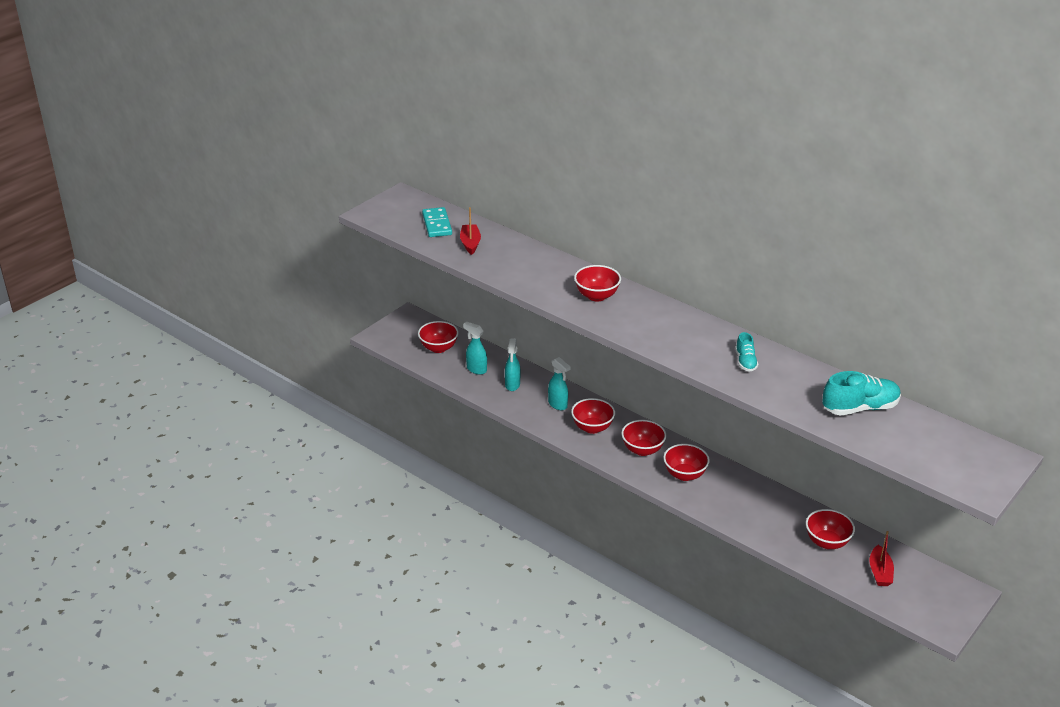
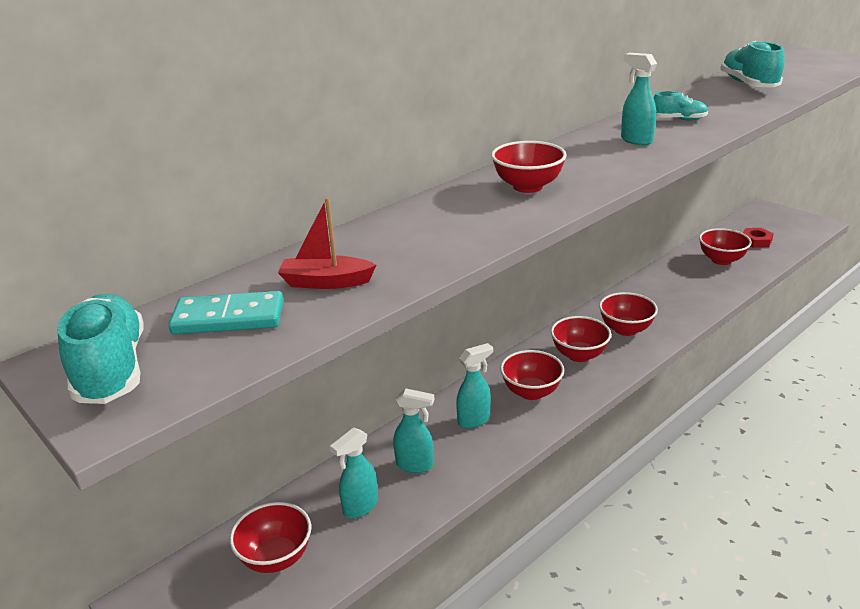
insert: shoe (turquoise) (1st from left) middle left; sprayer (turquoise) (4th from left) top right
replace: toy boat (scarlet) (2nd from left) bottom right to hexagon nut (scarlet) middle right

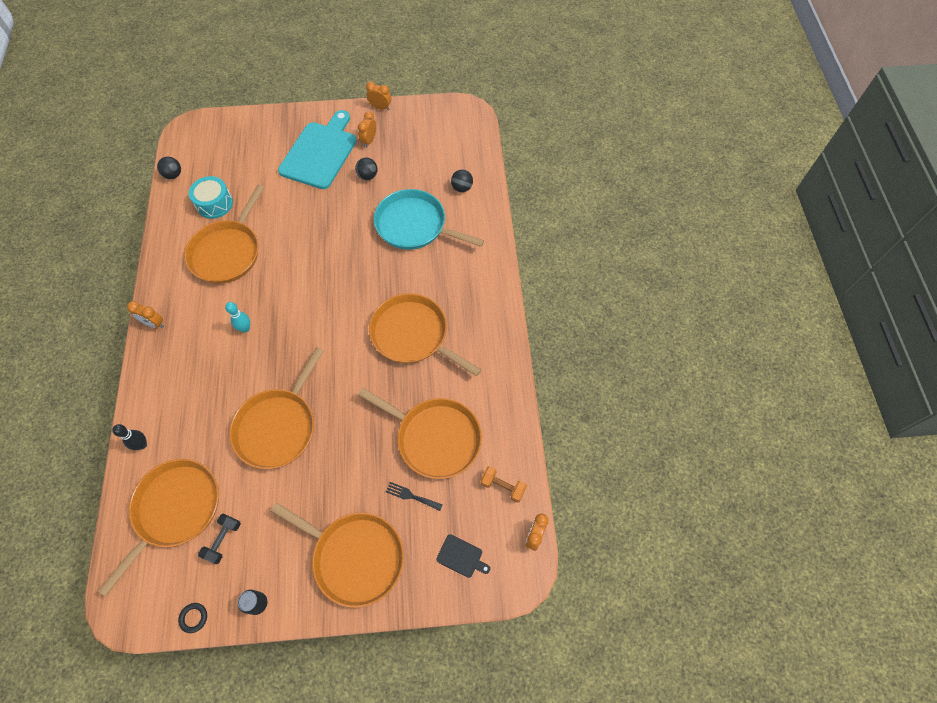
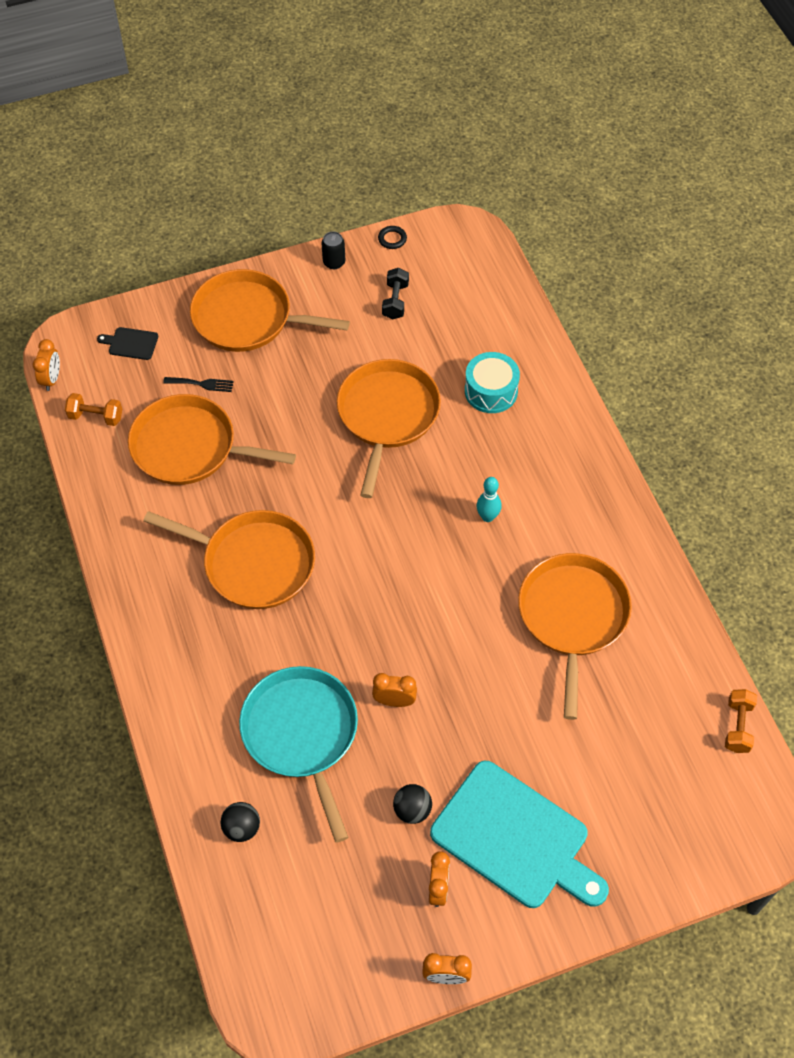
delete: frying pan (bright orange) (1st from left) bottom left; skittle (ebony) middle left
move: bedside clock (bright orange) (1st from left in the first image) middle left to bedside clock (bright orange) (2nd from left) centre; toy drum (turquoise) top left to centre
replace: ball (ebony) (1st from left) top left to dumbbell (bright orange) (2nd from left) bottom right
rotate: cutting board (turquoise) top centre = bottom centre 60 degrees counterclockwise; frying pan (turquoise) top centre = bottom centre 120 degrees counterclockwise

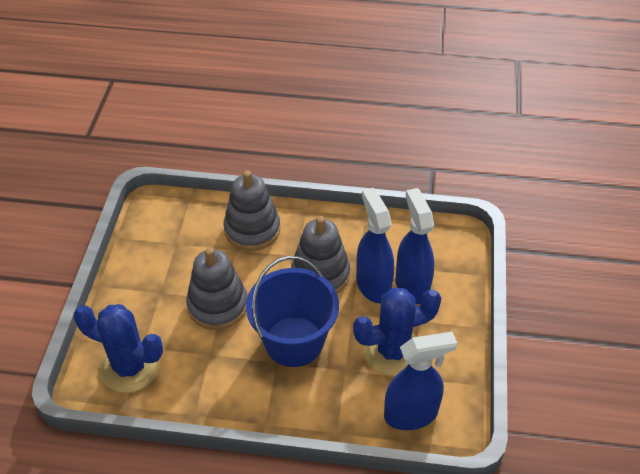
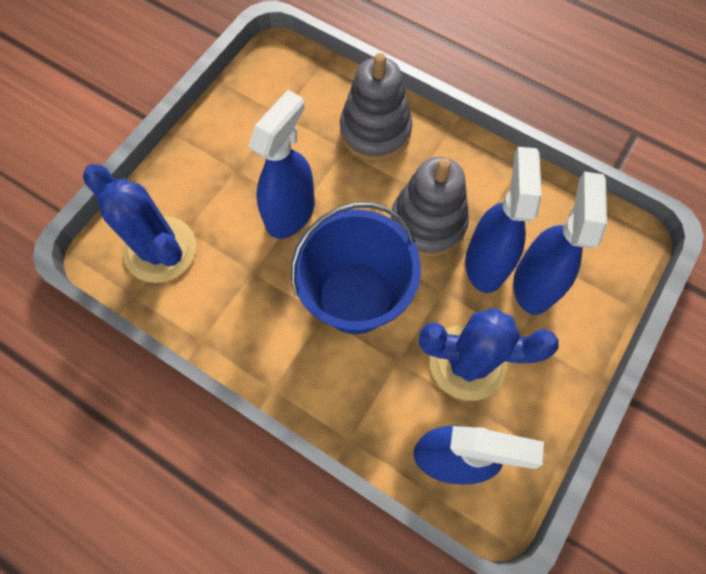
replace: stacking rings (gray) (1st from left) centre to sprayer (royal blue) (1st from left) top centre

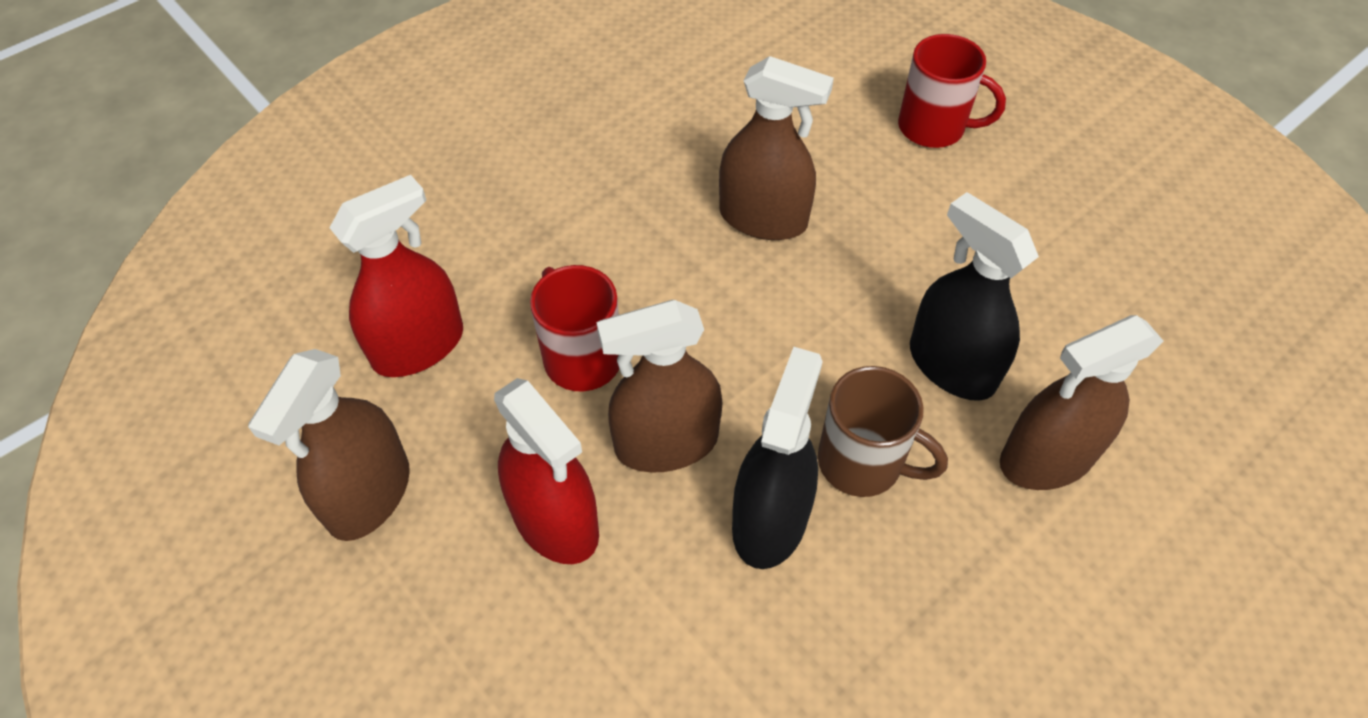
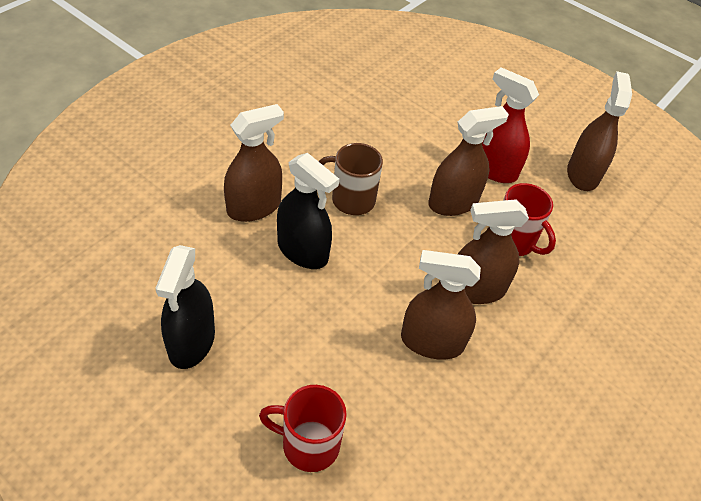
delete: sprayer (scarlet) (1st from left) middle left
insert: sprayer (dark brown) (4th from left) middle right
move: sprayer (ebony) (1st from left) centre to middle left

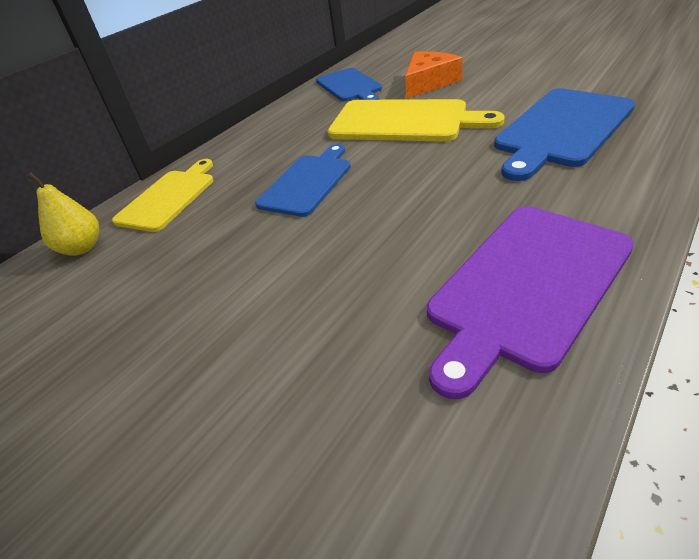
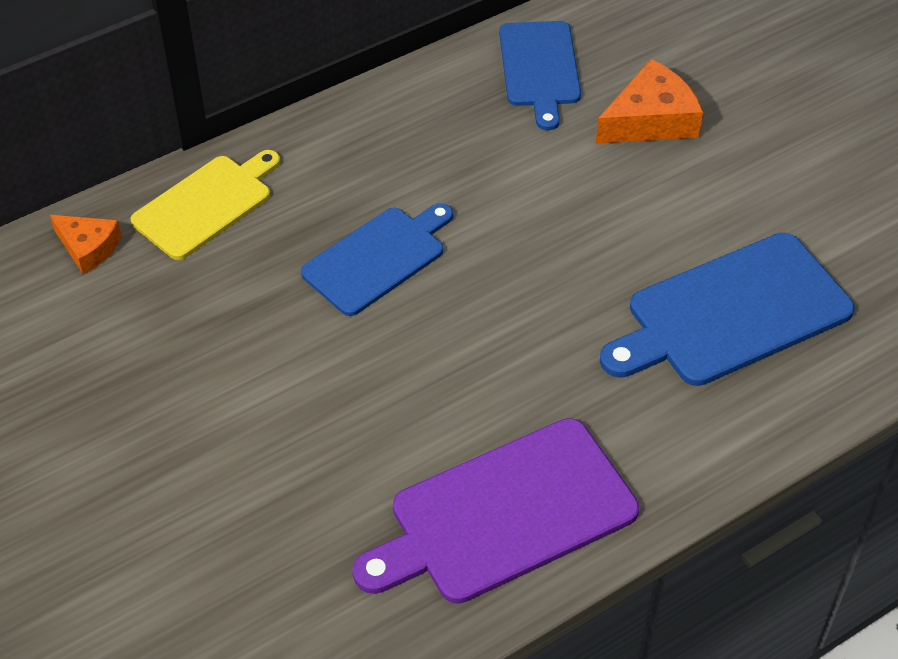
delete: cutting board (yellow) (2nd from left) top centre
replace: toy pear (yellow) middle left to cheese (bright orange) (1st from left) middle left

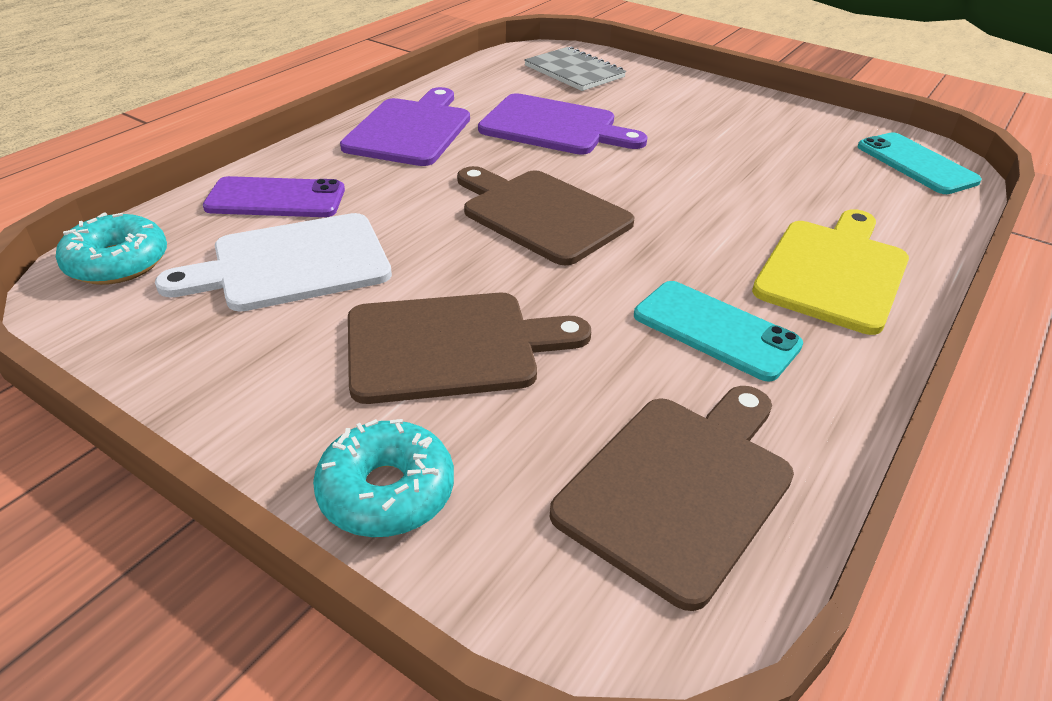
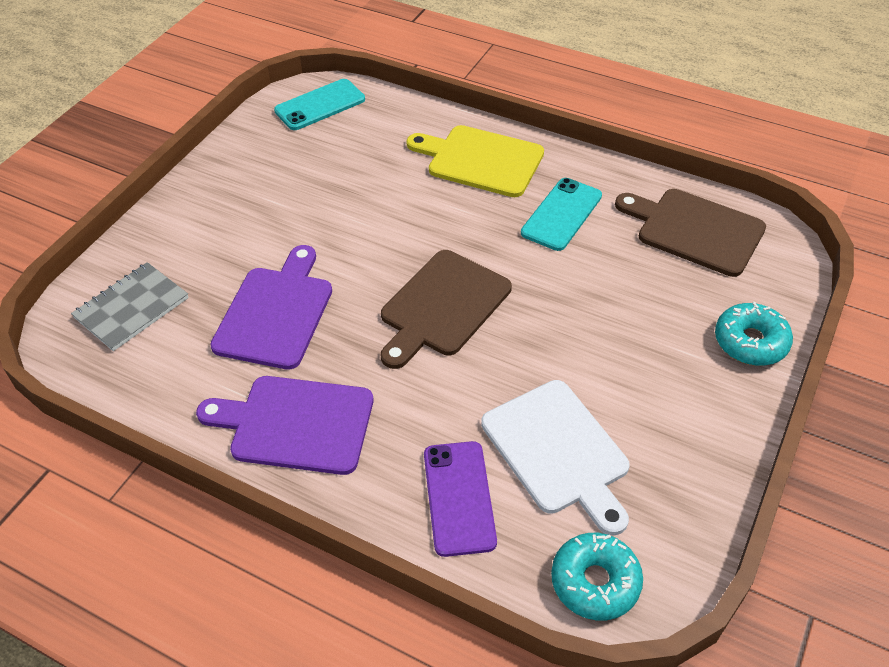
delete: cutting board (dark brown) (1st from left) centre

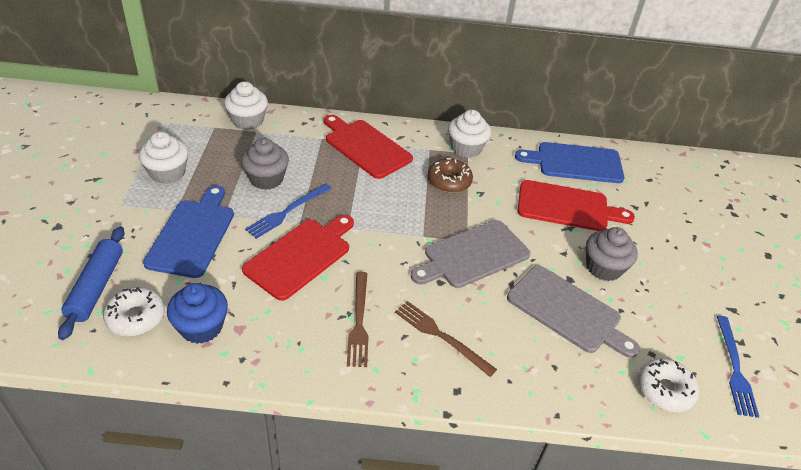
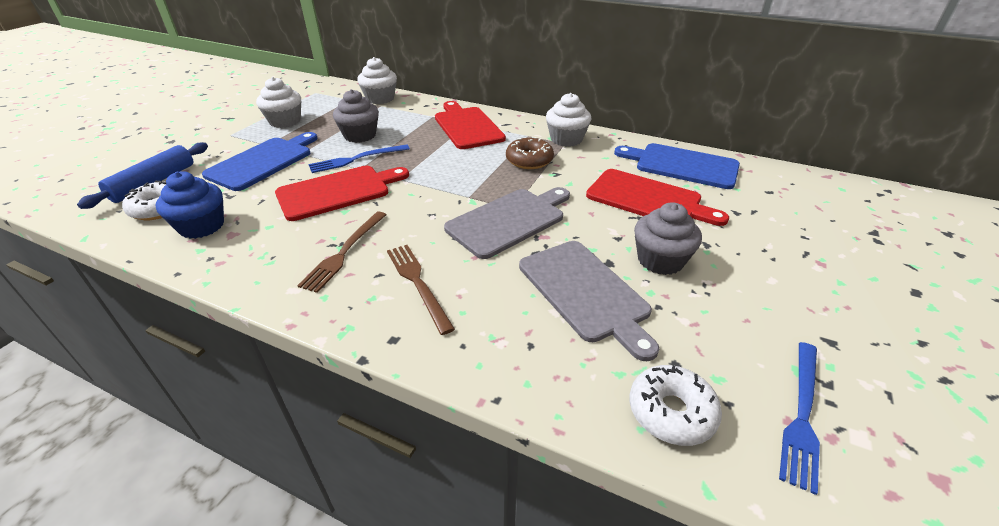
rotate: cutting board (gray) (1st from left) centre = centre 150 degrees clockwise

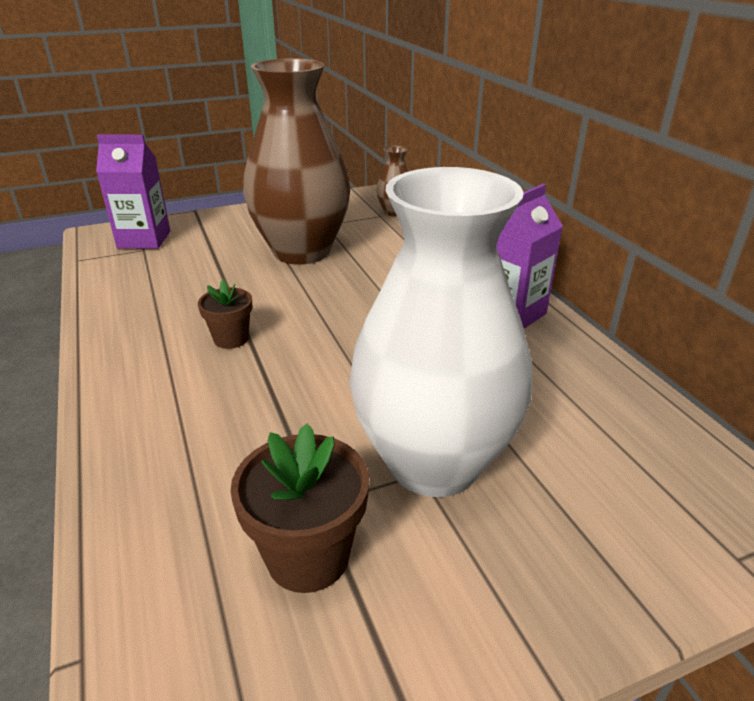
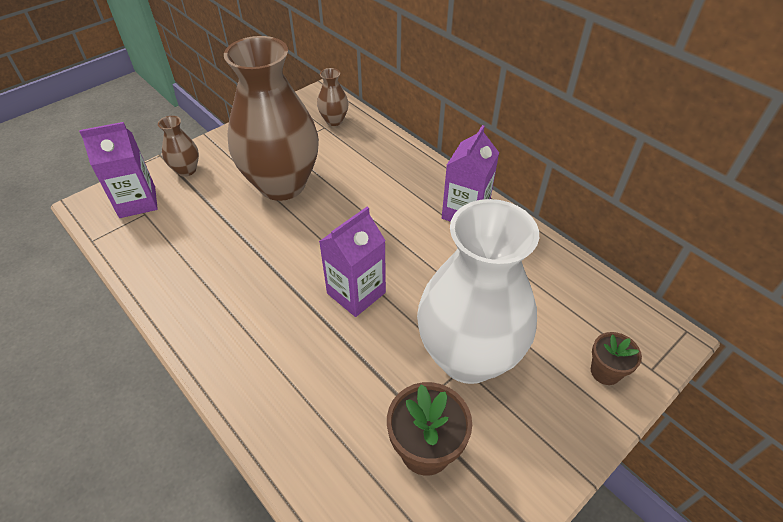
insert: vase (dark brown) (1st from left) top left; milk carton (violet) (2nd from left) centre
move: plant pot (dark brown) (1st from left in the first image) middle left to plant pot (dark brown) (2nd from left) bottom right

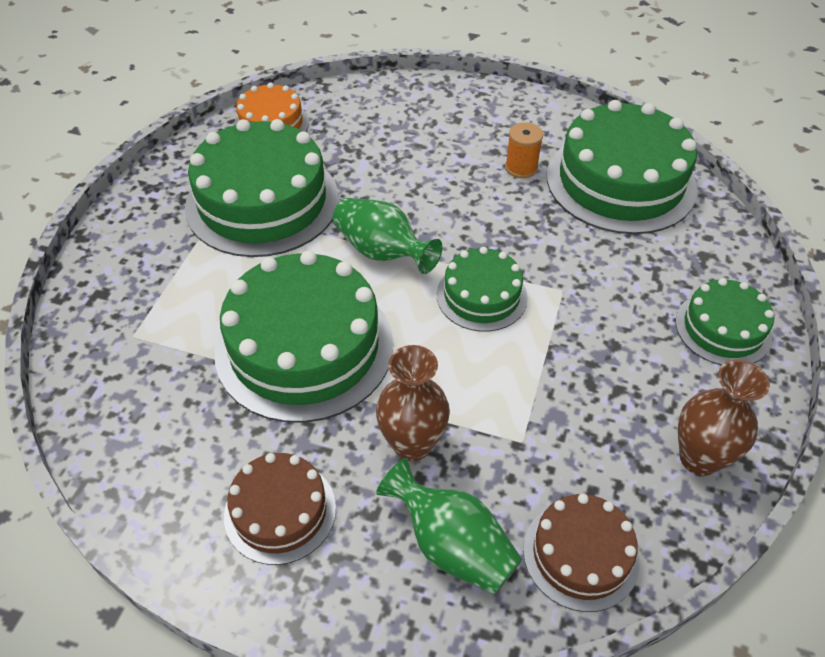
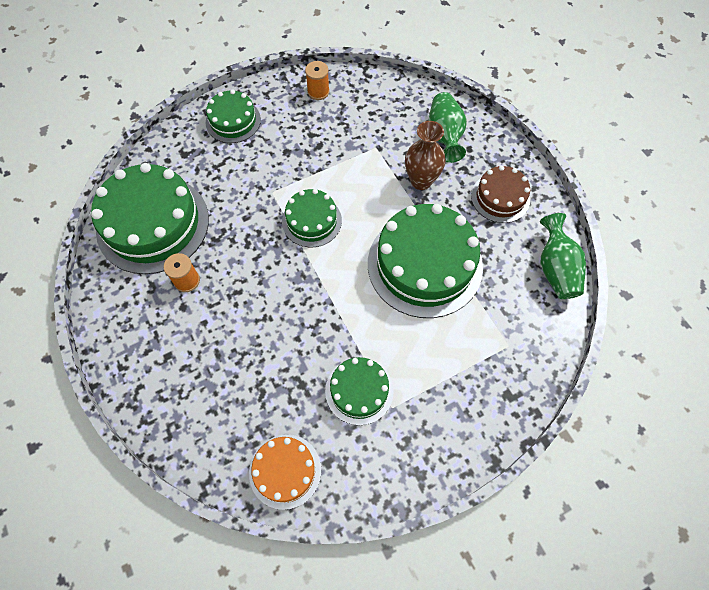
delete: layer cake (dark brown) (2nd from left) bottom right
move: vase (leaf-green) (1st from left in the first image) centre to vase (leaf-green) (2nd from left) middle right
replace: vase (dark brown) (2nd from left) middle right to reel of thread (bright orange) (2nd from left) top centre
resize: layer cake (leaf-green) (1st from left in the first image) top left = centre x0.54

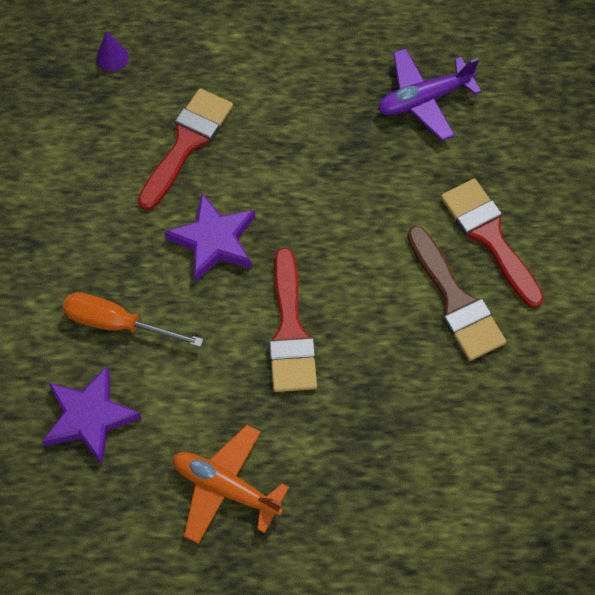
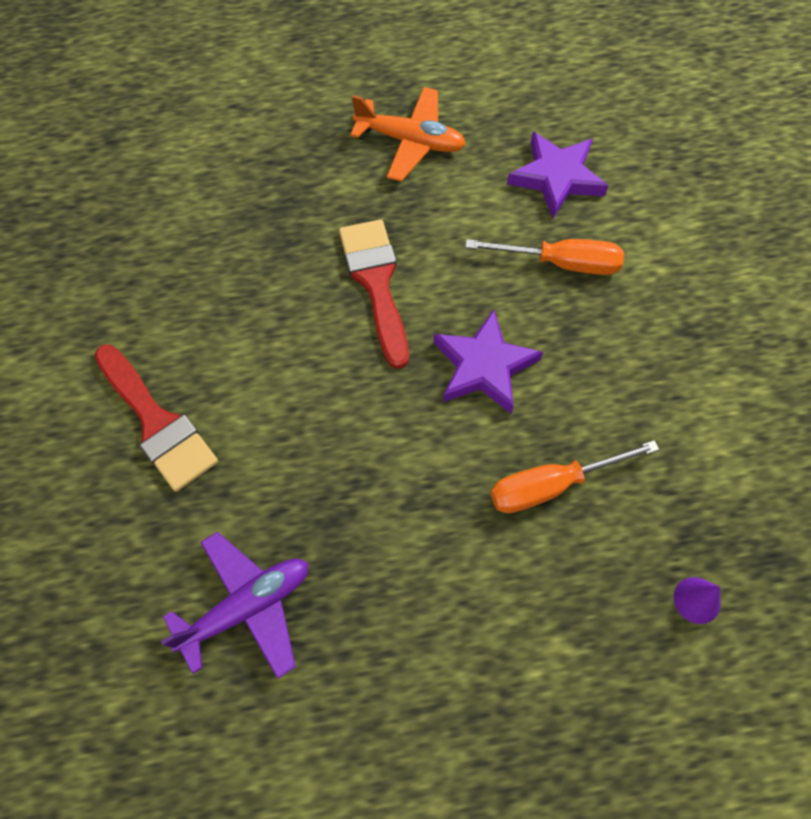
delete: brush (dark brown) middle right
replace: brush (scarlet) (1st from left) top left to screwdriver (bright orange) (2nd from left) middle right

